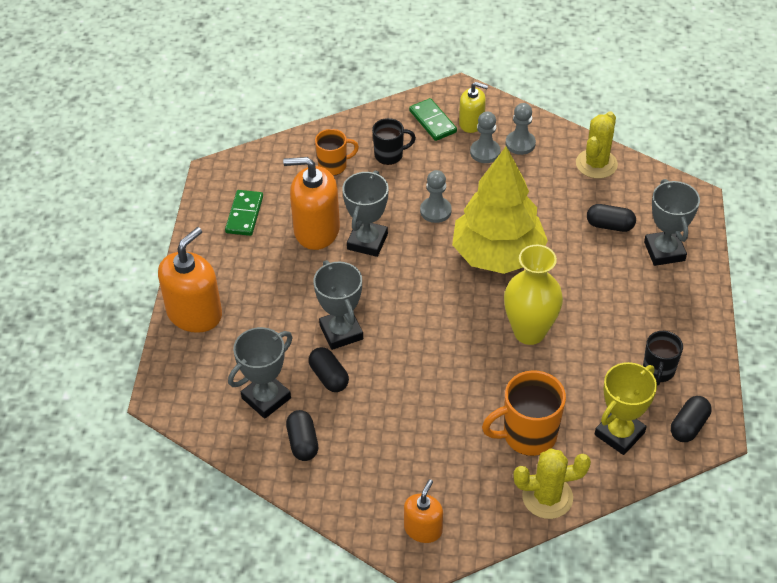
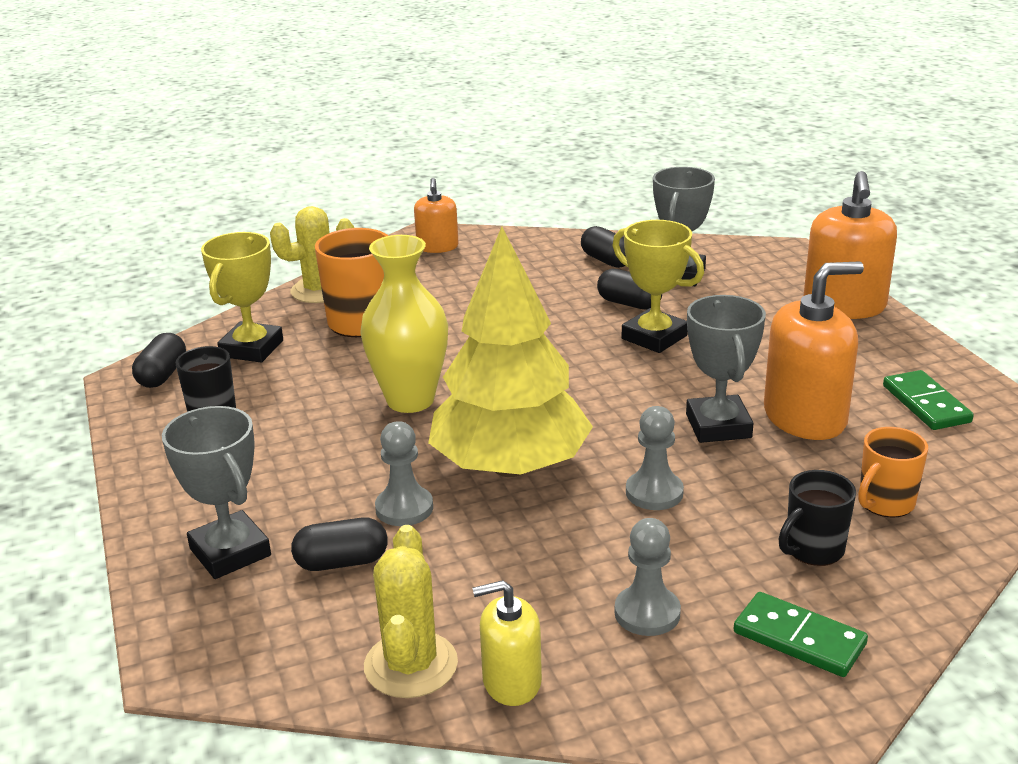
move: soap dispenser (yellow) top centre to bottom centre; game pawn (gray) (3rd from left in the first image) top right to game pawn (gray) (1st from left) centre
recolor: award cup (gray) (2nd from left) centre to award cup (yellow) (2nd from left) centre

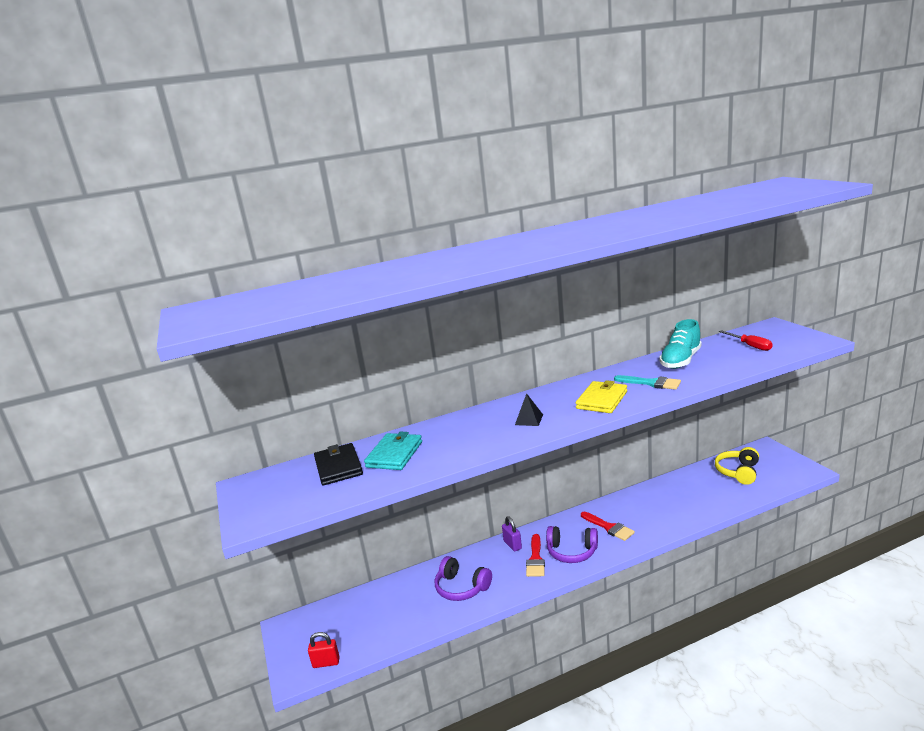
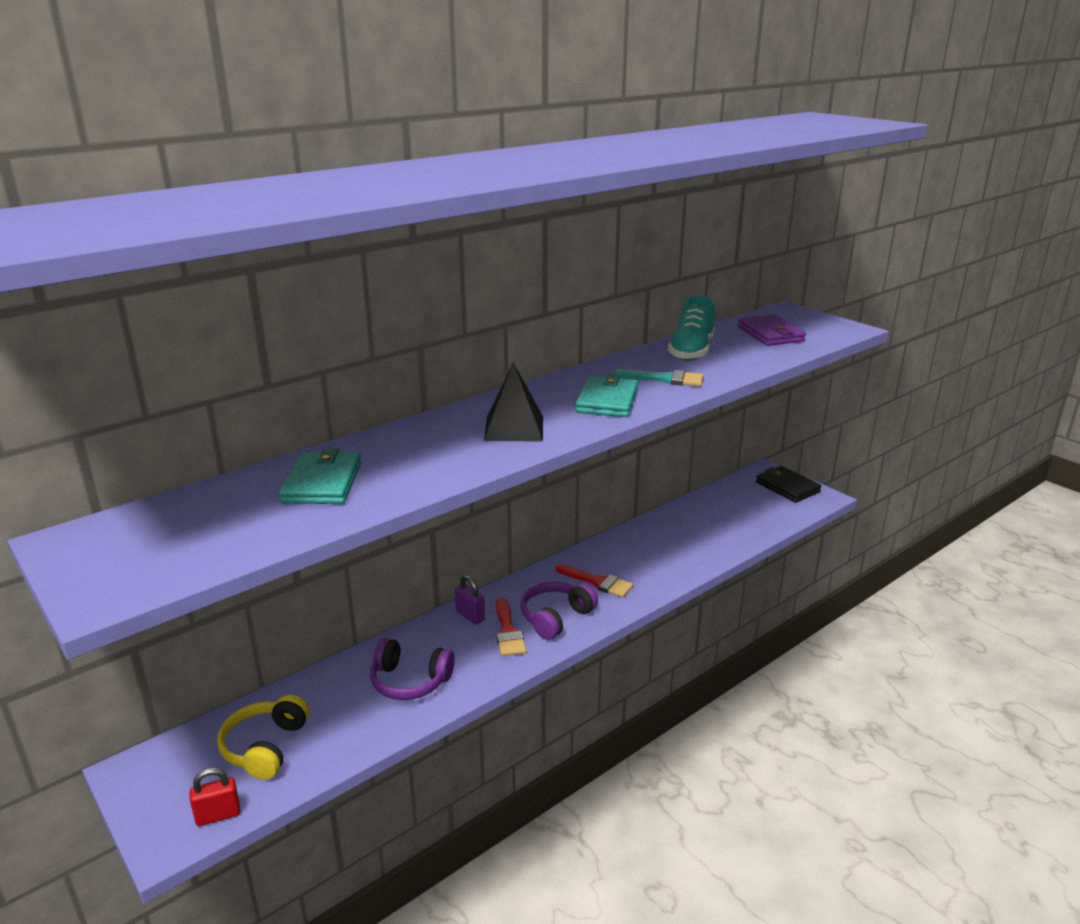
move: billfold (ebony) centre to middle right; headphones (yellow) middle right to bottom left
replace: screwdriver (scarlet) middle right to billfold (violet) middle right
recolor: billfold (yellow) centre to billfold (turquoise) (2nd from left) centre
rotate: headphones (violet) (2nd from left) bottom centre = centre 135 degrees clockwise
resize: solid pyramid (ebony) centre = centre x1.64

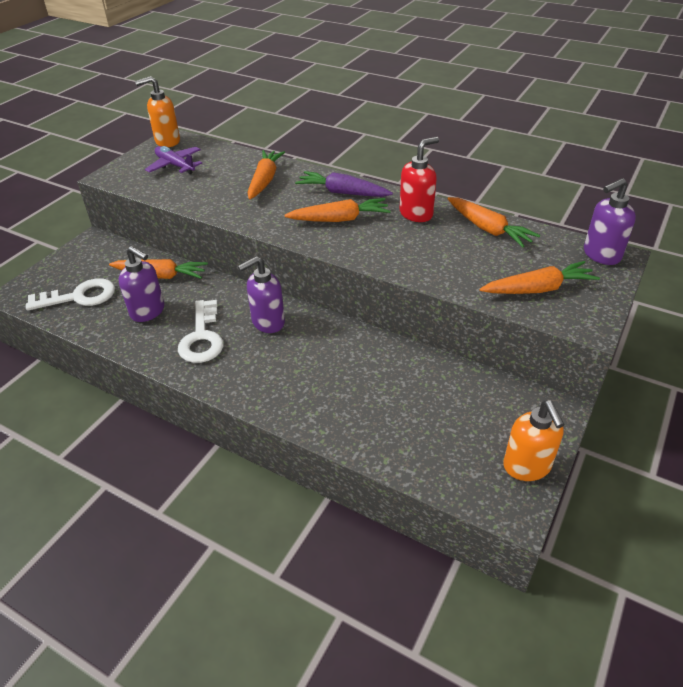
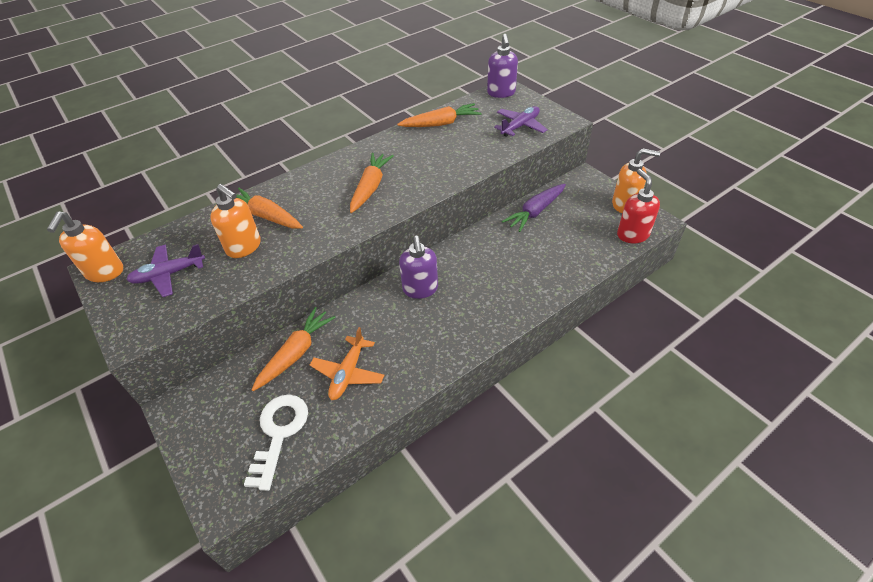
delete: key (white) (2nd from left) middle left
insert: soap dispenser (bright orange) (2nd from left) middle left
move: carrot (violet) top centre to centre; soap dispenser (scarlet) top centre to middle right
replace: soap dispenser (violet) (1st from left) middle left to toy plane (bright orange) centre; carrot (bright orange) (5th from left) middle right to toy plane (violet) (2nd from left) top centre

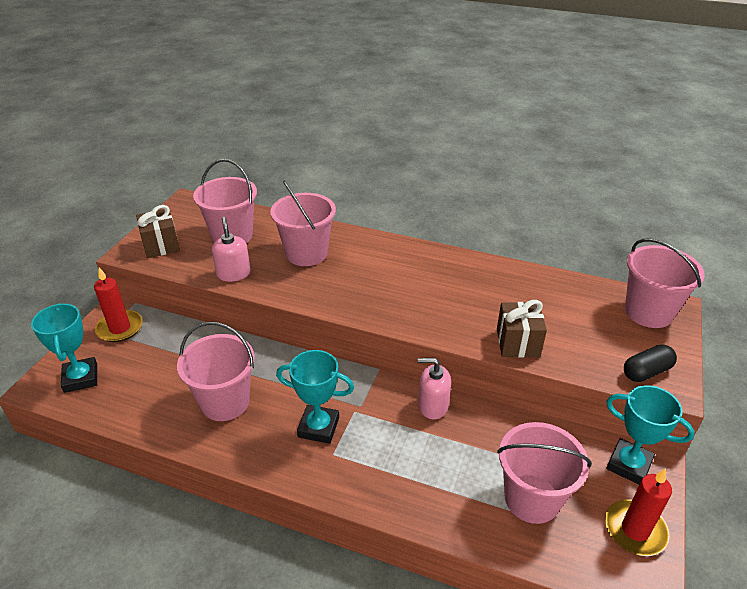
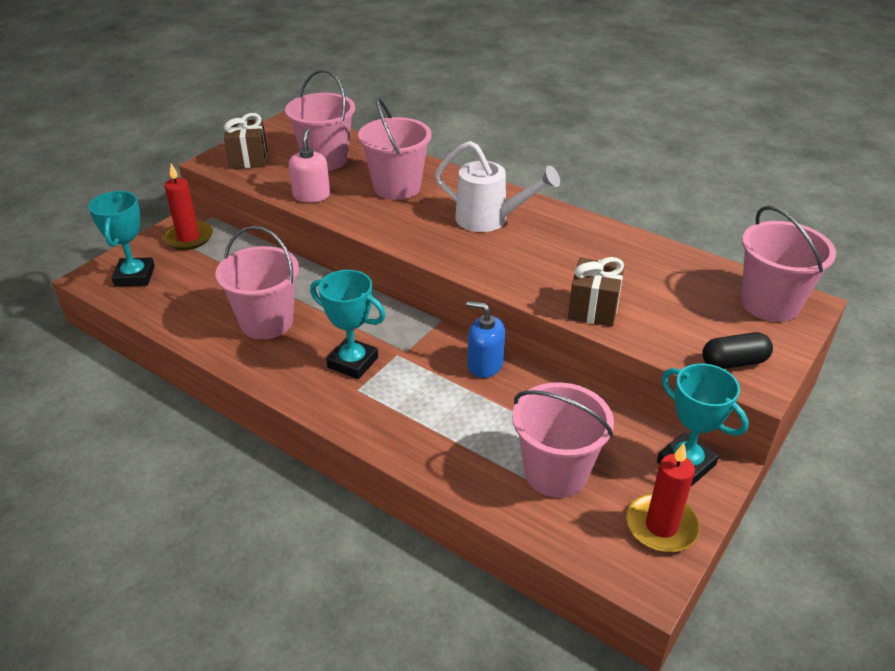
insert: sprinkling can (white) top centre
recolor: soap dispenser (rosy) (2nd from left) centre to soap dispenser (royal blue) centre

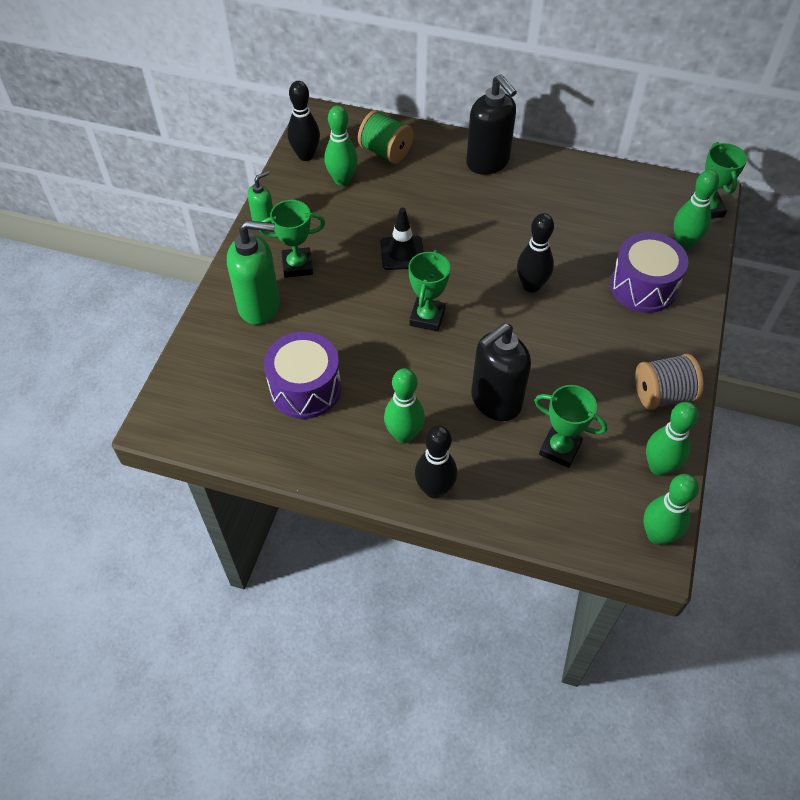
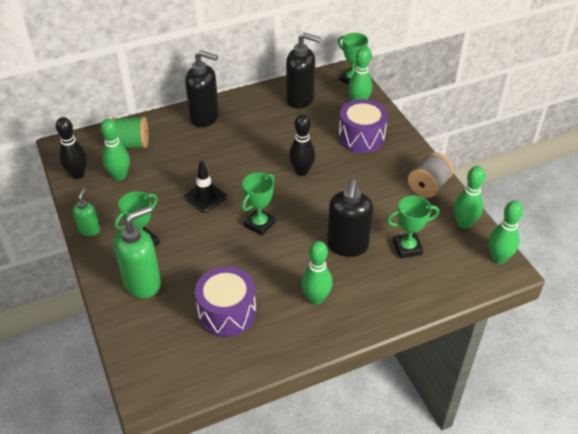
delete: skittle (ebony) (2nd from left) centre
insert: soap dispenser (ebony) (2nd from left) top centre
rotate: award cup (leaf-green) (2nd from left) centre = centre 60 degrees clockwise

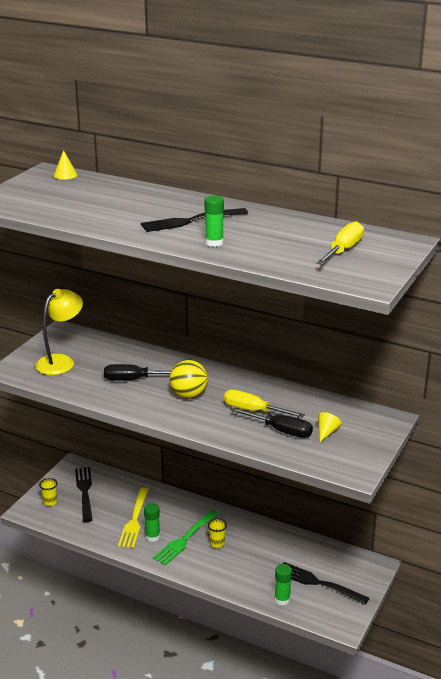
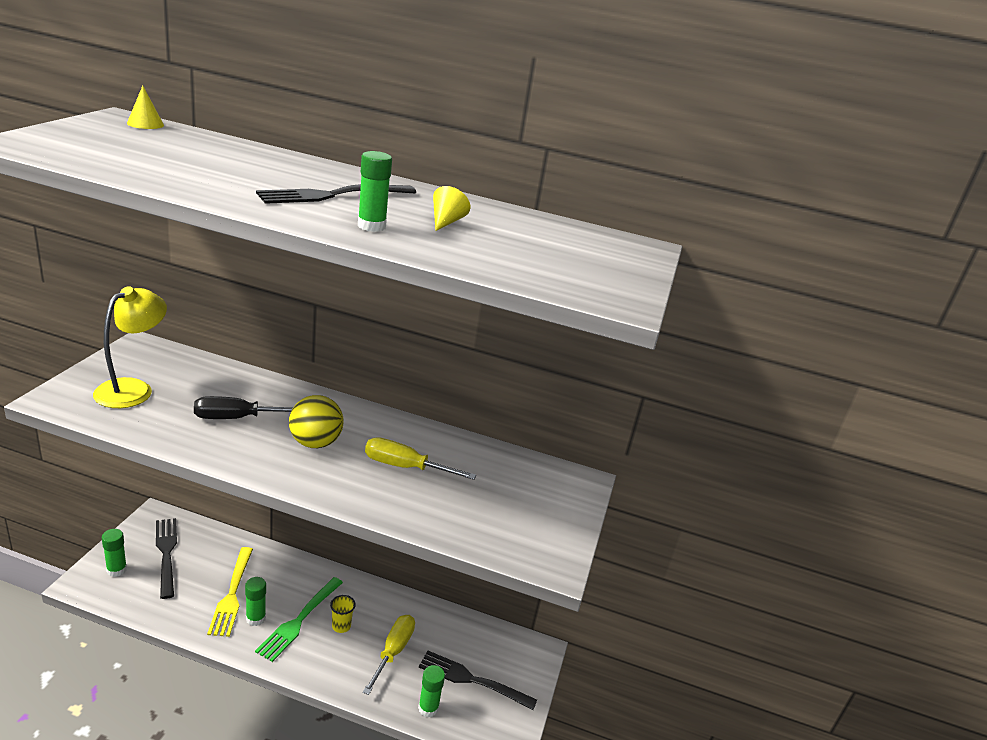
delete: screwdriver (ebony) (2nd from left) centre
move: screwdriver (yellow) (2nd from left in the first image) middle right to screwdriver (yellow) (1st from left) bottom centre; cone shape (yellow) (2nd from left) middle right to top centre
replace: beaker (yellow) (1st from left) bottom left to stick of glue (leaf-green) (1st from left) bottom left

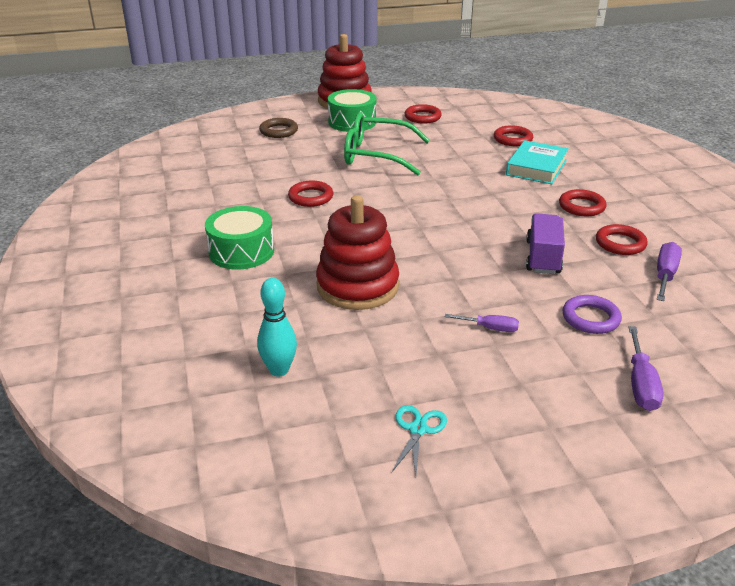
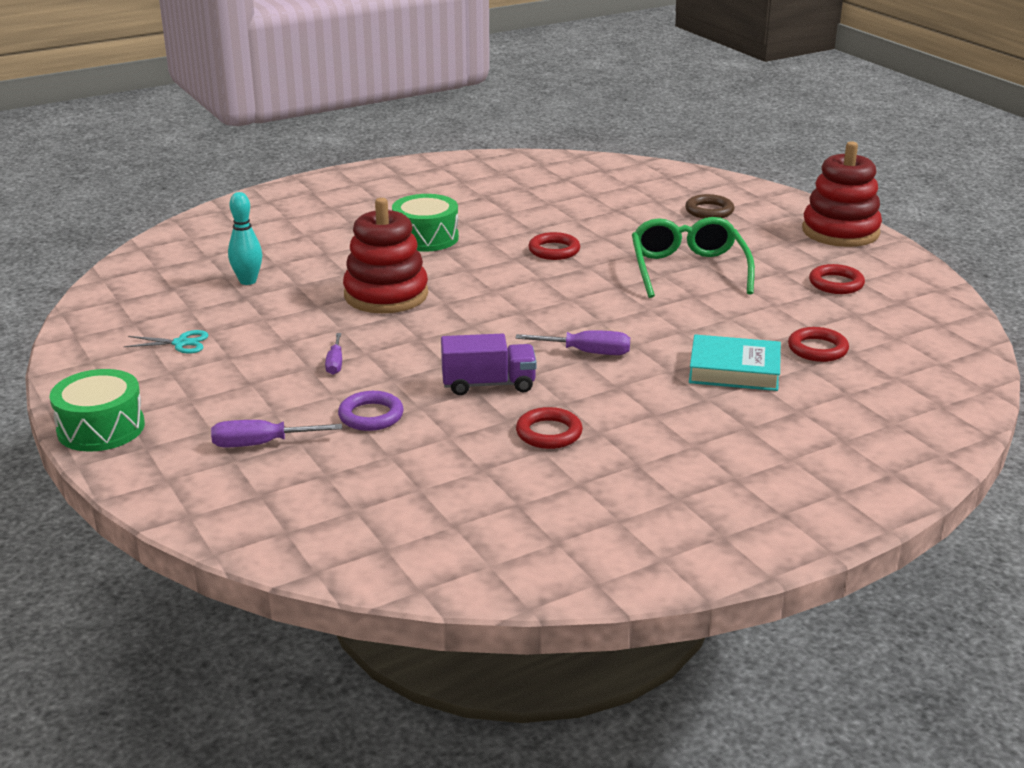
delete: ring (scarlet) (4th from left) middle right
move: toy drum (leaf-green) (2nd from left in the first image) top centre to toy drum (leaf-green) (1st from left) middle left; screwdriver (violet) (3rd from left) middle right to centre

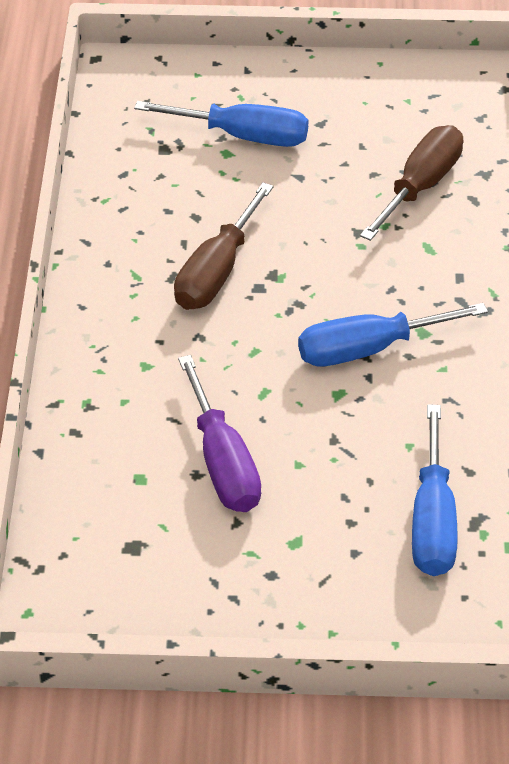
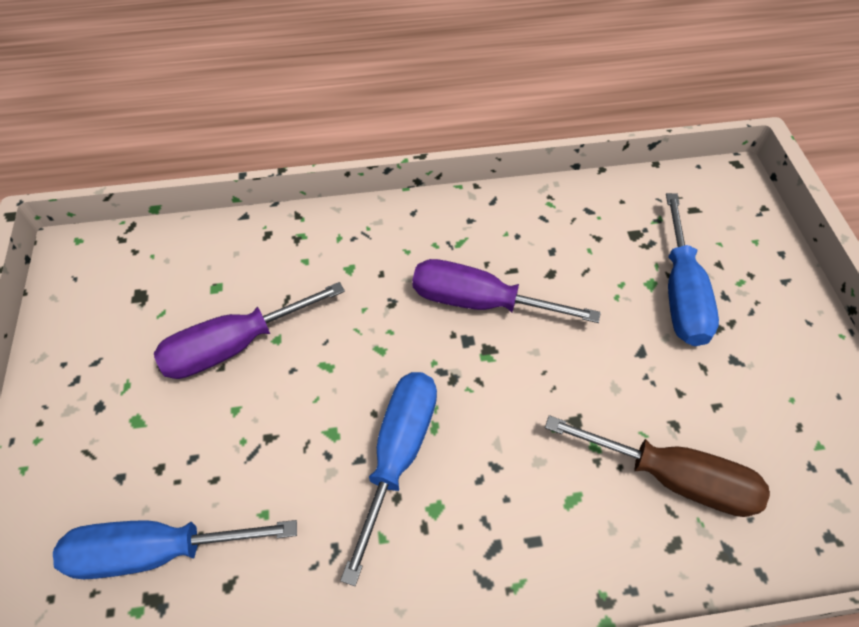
recolor: screwdriver (dark brown) (1st from left) top centre to screwdriver (violet) (2nd from left) centre
rotate: screwdriver (royal blue) (2nd from left) middle right = bottom centre 45 degrees clockwise

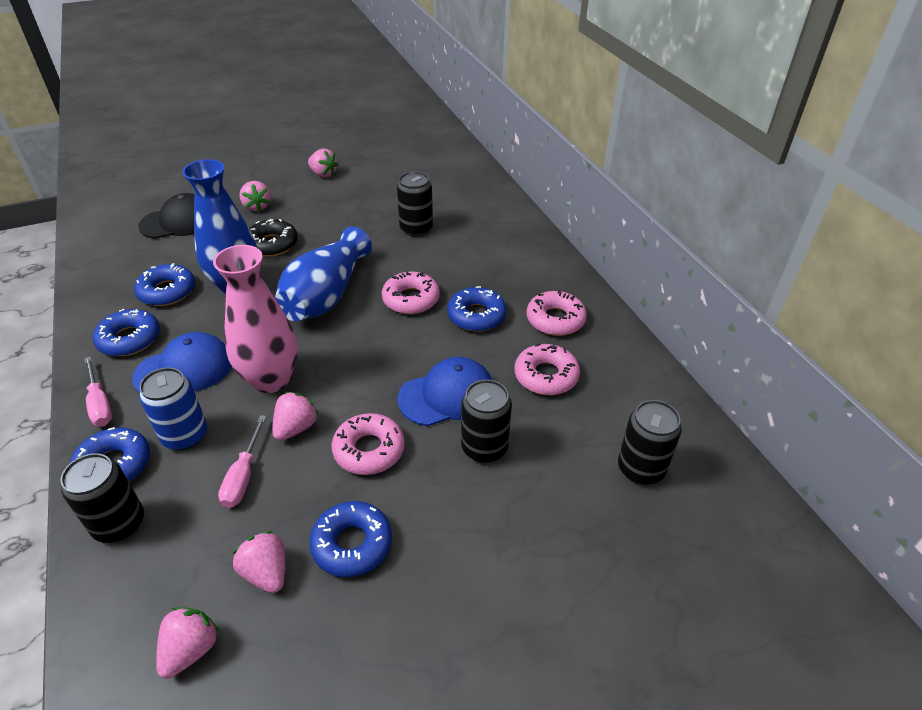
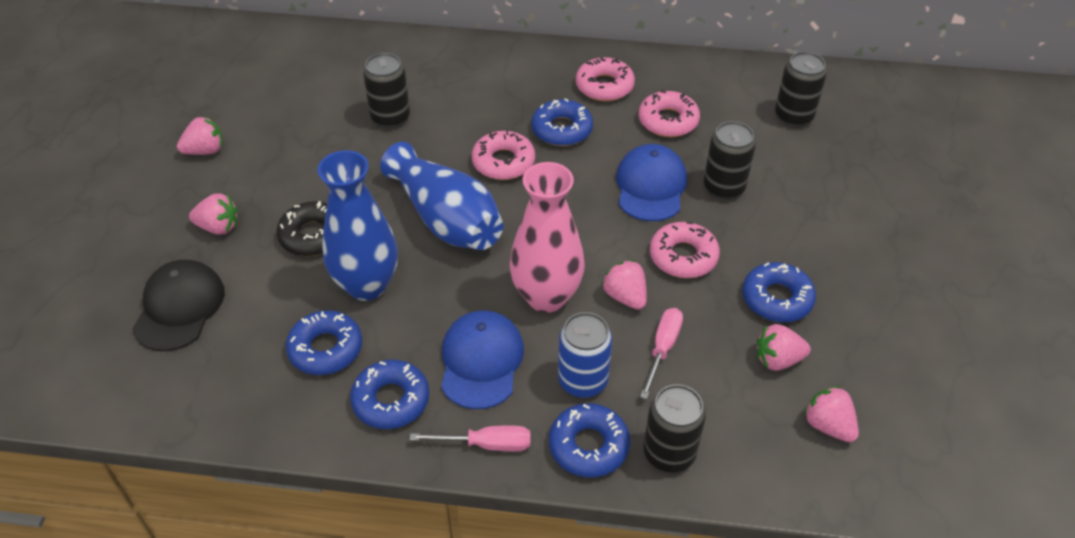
rotate: screwdriver (rosy) (2nd from left) middle left = centre 105 degrees counterclockwise

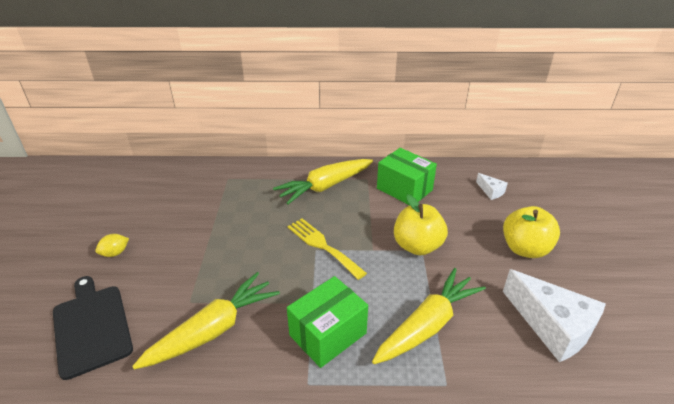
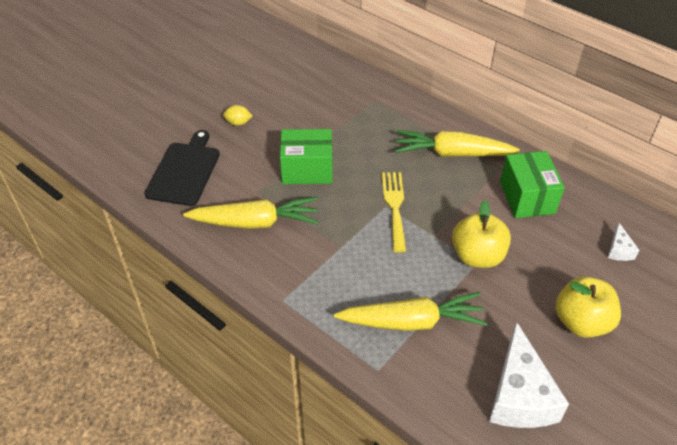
move: parcel (leaf-green) (1st from left) bottom centre to centre

